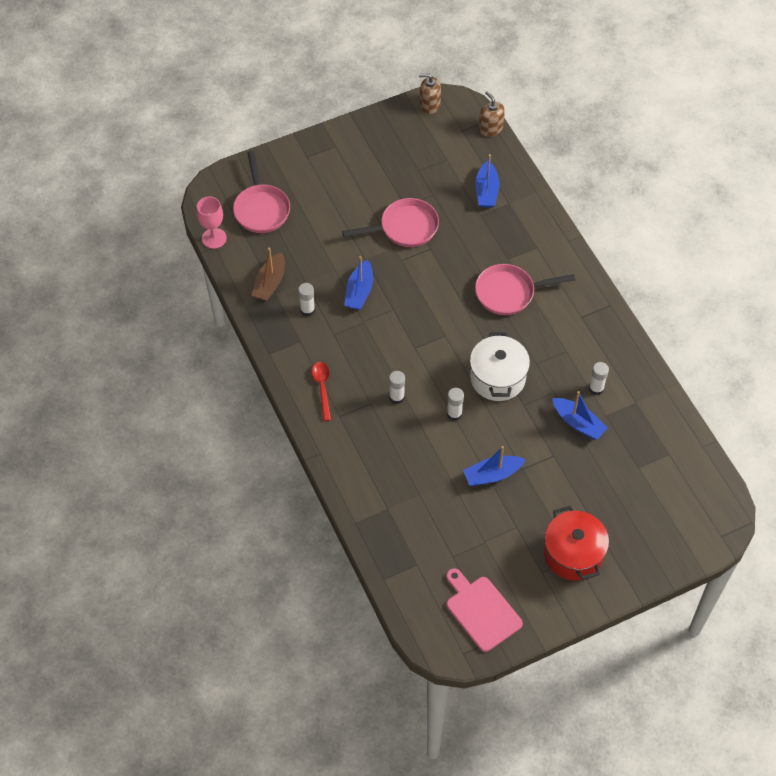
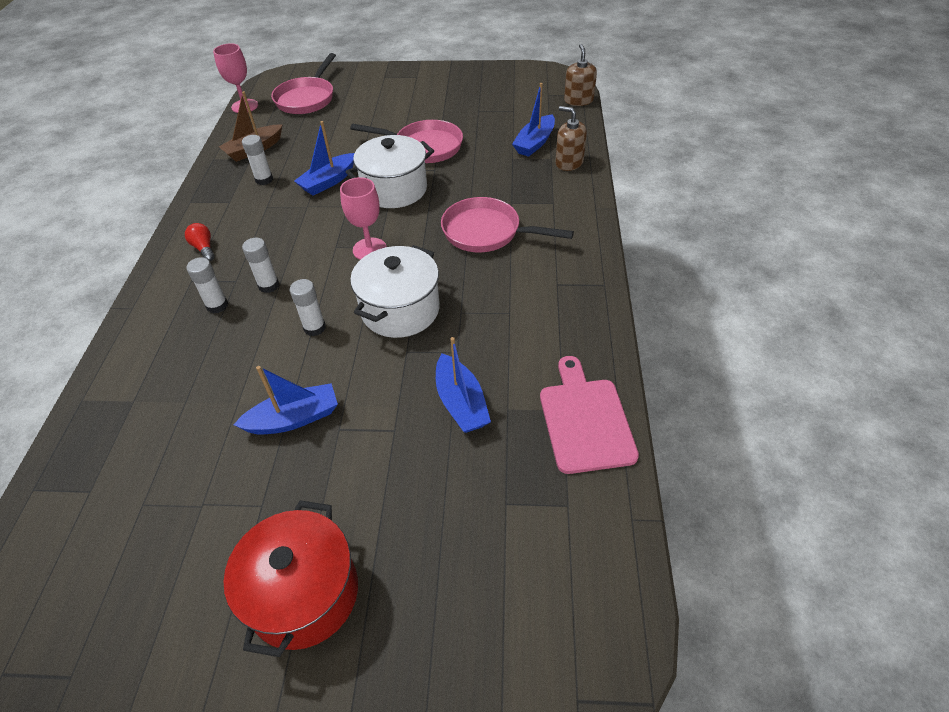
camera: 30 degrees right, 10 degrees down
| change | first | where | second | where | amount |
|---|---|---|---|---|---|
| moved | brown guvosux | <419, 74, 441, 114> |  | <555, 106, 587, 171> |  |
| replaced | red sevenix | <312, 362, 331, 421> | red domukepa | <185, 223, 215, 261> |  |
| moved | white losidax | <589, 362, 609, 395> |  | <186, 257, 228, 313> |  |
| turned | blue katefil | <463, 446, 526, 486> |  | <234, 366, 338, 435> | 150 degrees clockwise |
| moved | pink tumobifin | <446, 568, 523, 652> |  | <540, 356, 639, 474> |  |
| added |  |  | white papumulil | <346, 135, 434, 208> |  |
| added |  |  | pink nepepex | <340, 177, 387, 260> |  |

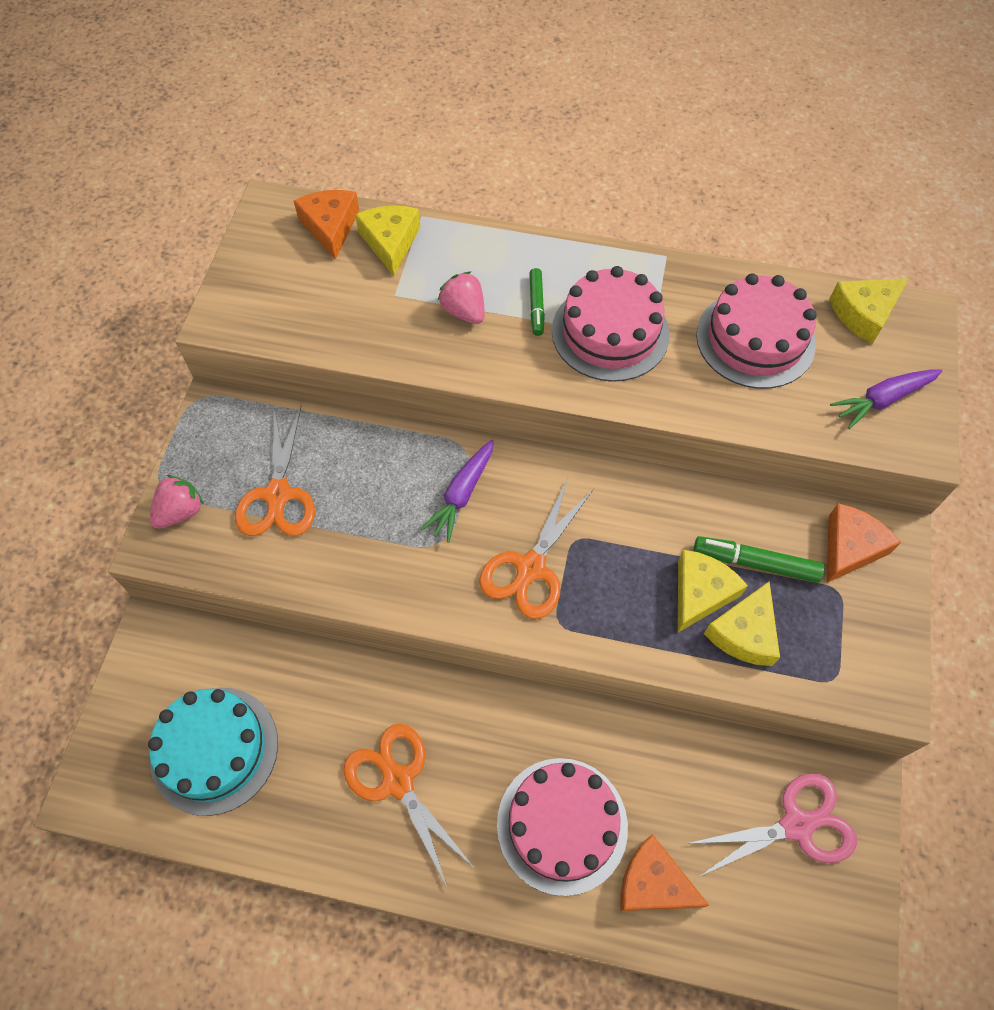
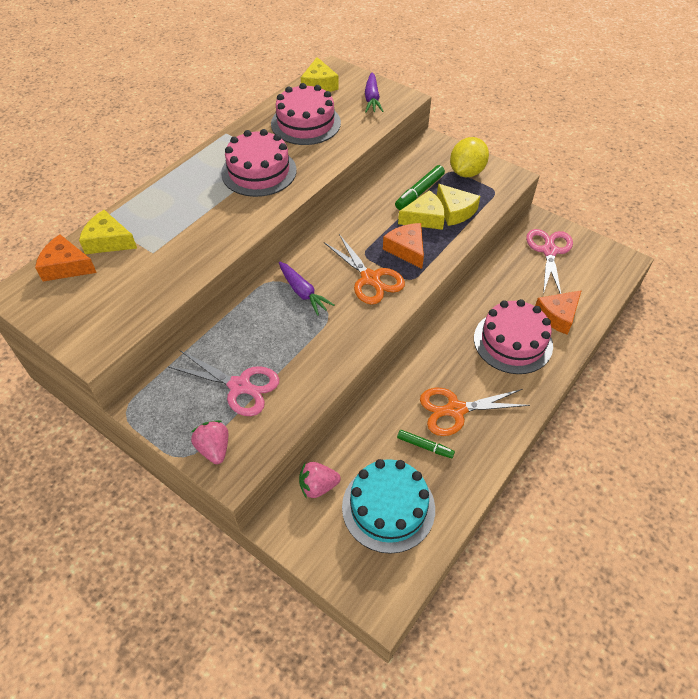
camera: 65 degrees left, 10 degrees down
| change | first | where | second | where | amount |
|---|---|---|---|---|---|
| moved | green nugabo | <529, 268, 545, 336> |  | <397, 430, 455, 458> |  |
| moved | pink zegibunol | <438, 271, 485, 324> |  | <299, 462, 341, 499> |  |
| recoloured | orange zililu | <235, 405, 315, 536> | pink zililu | <169, 350, 279, 416> |  |
| moved | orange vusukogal | <827, 503, 901, 583> |  | <383, 223, 424, 269> |  |
| turned | yellow vusukogal | <678, 550, 748, 632> |  | <398, 190, 445, 230> | 105 degrees clockwise |
| added |  |  | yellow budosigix | <450, 137, 489, 177> |  |

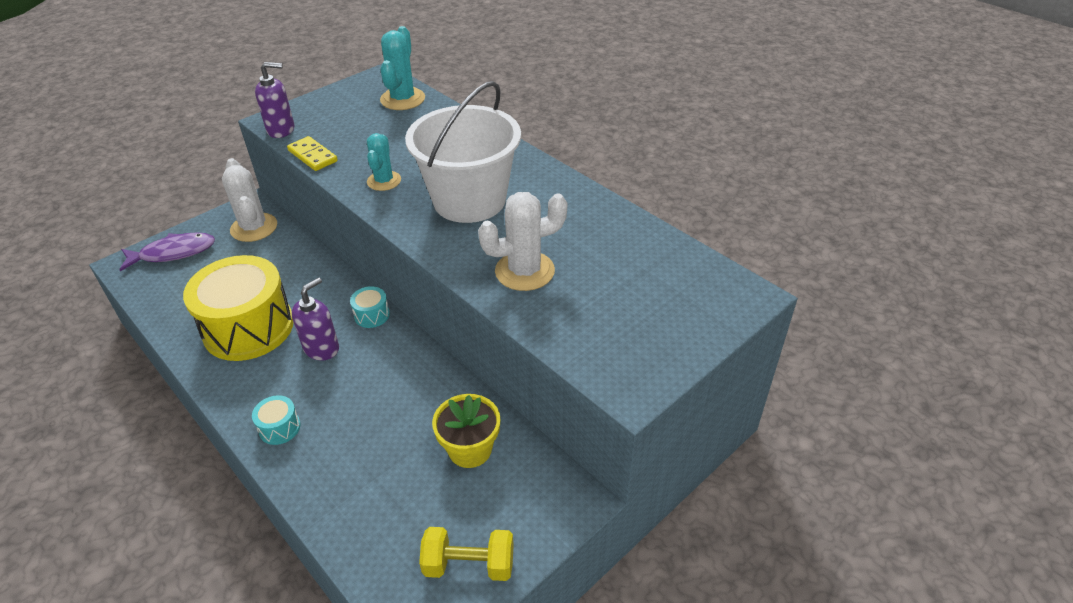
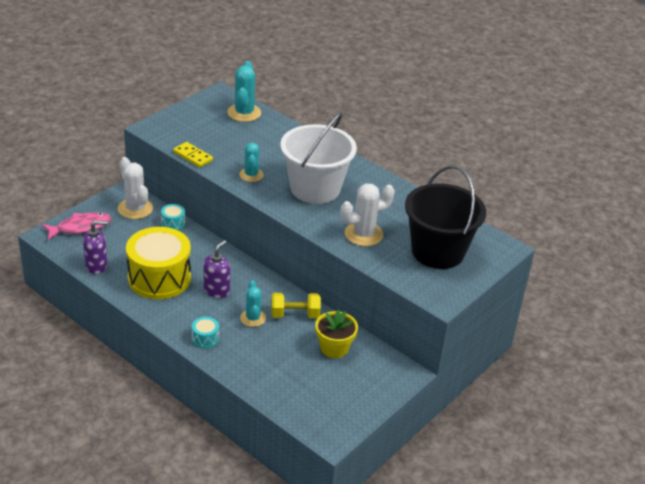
camera: 10 degrees left, 5 degrees down
| change | first | where | second | where | amount |
|---|---|---|---|---|---|
| moved | purple guvosux | <255, 62, 295, 138> |  | <83, 221, 108, 274> |  |
| recoloured | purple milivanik | <119, 232, 215, 271> | pink milivanik | <42, 212, 112, 240> |  |
| moved | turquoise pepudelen | <350, 286, 390, 328> |  | <161, 204, 185, 230> |  |
| moved | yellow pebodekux | <419, 527, 514, 581> |  | <271, 293, 321, 318> |  |
| added |  |  | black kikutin | <405, 165, 486, 269> |  |
| added |  |  | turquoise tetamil | <240, 280, 266, 327> |  |

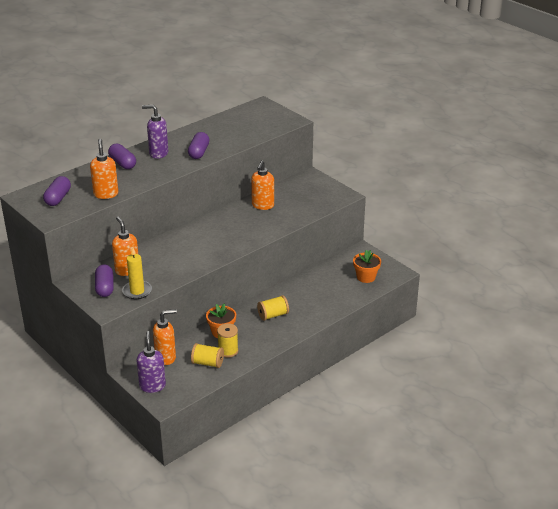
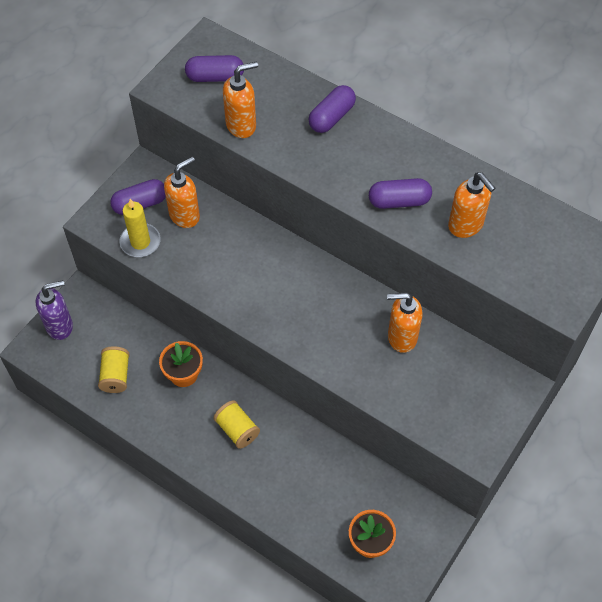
camera: 75 degrees right, 25 degrees up
| change | first | where | second | where | amount |
|---|---|---|---|---|---|
| removed | purple guvosux | <142, 105, 168, 159> |  |  |  |
| moved | orange guvosux | <153, 309, 177, 365> |  | <448, 172, 496, 238> |  |
| removed | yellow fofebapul | <217, 323, 238, 358> |  |  |  |

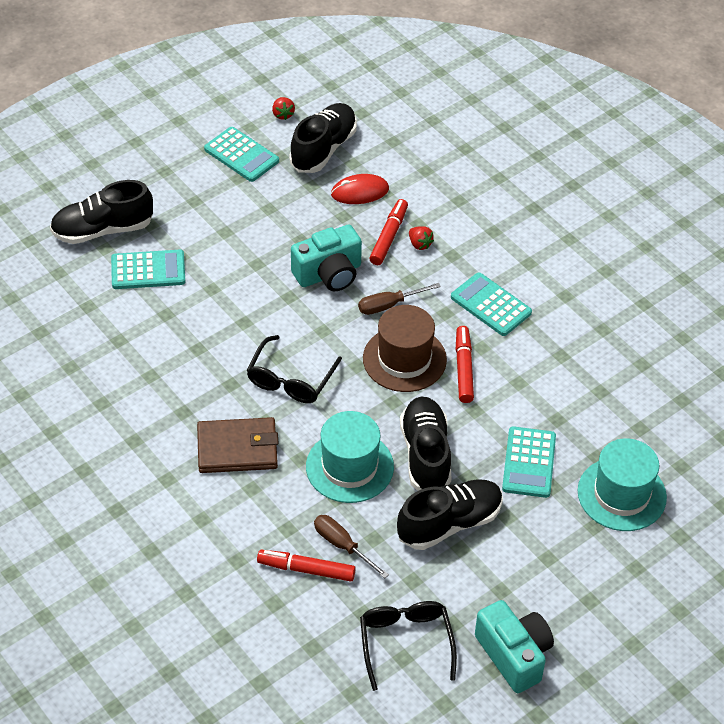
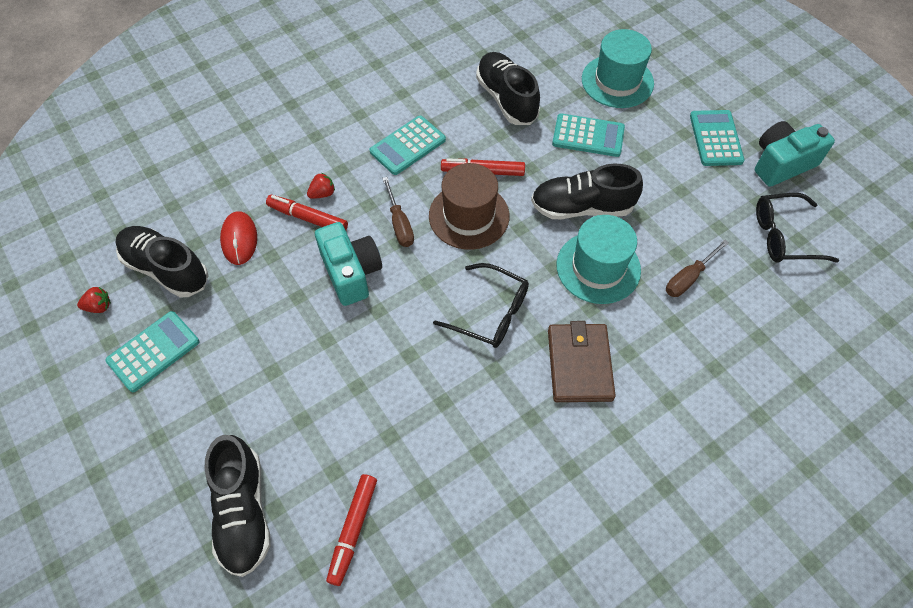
camera: 85 degrees left, 10 degrees up
| change | first | where | second | where | amount |
|---|---|---|---|---|---|
| moved | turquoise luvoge | <111, 250, 185, 289> |  | <690, 110, 745, 166> |  |
| moved | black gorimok | <397, 479, 503, 550> |  | <476, 52, 540, 125> |  |
| moved | red nugabo | <257, 550, 356, 581> |  | <326, 474, 377, 586> |  |

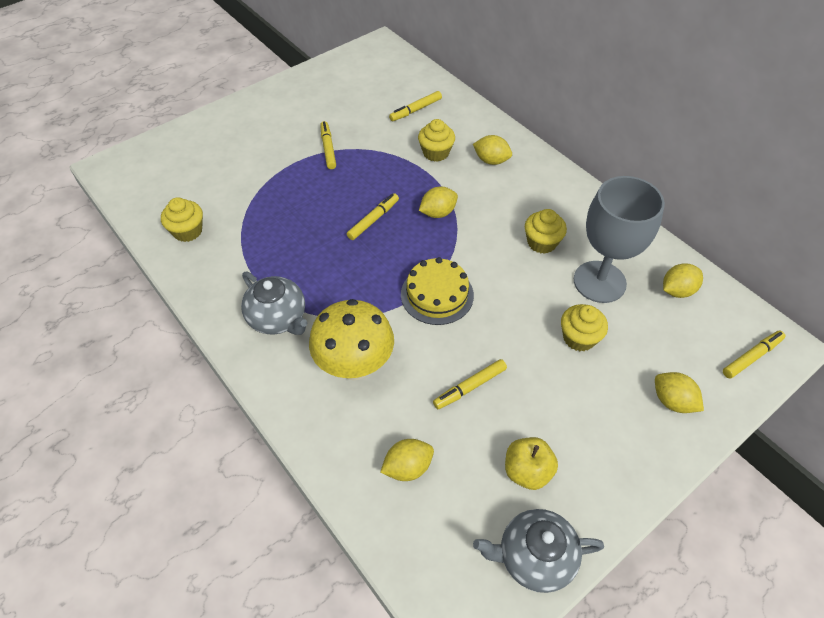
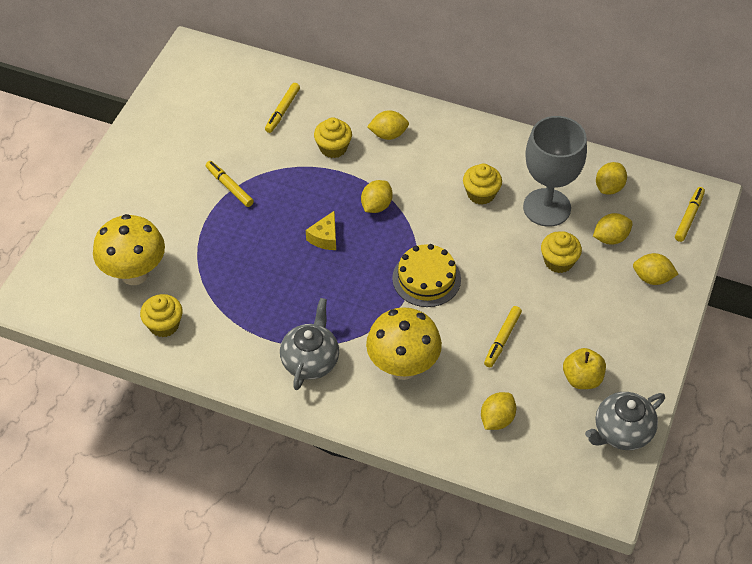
camera: 30 degrees left, 0 degrees up
| change | first | where | second | where | amount |
|---|---|---|---|---|---|
| replaced | yellow nugabo | <347, 193, 399, 240> | yellow vusukogal | <306, 211, 336, 250> |  |
| turned | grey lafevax | <241, 272, 307, 335> |  | <280, 298, 339, 390> | 90 degrees counterclockwise |
| added |  |  | yellow budosigix | <593, 213, 633, 245> |  |
| added |  |  | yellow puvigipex | <93, 214, 165, 285> |  |

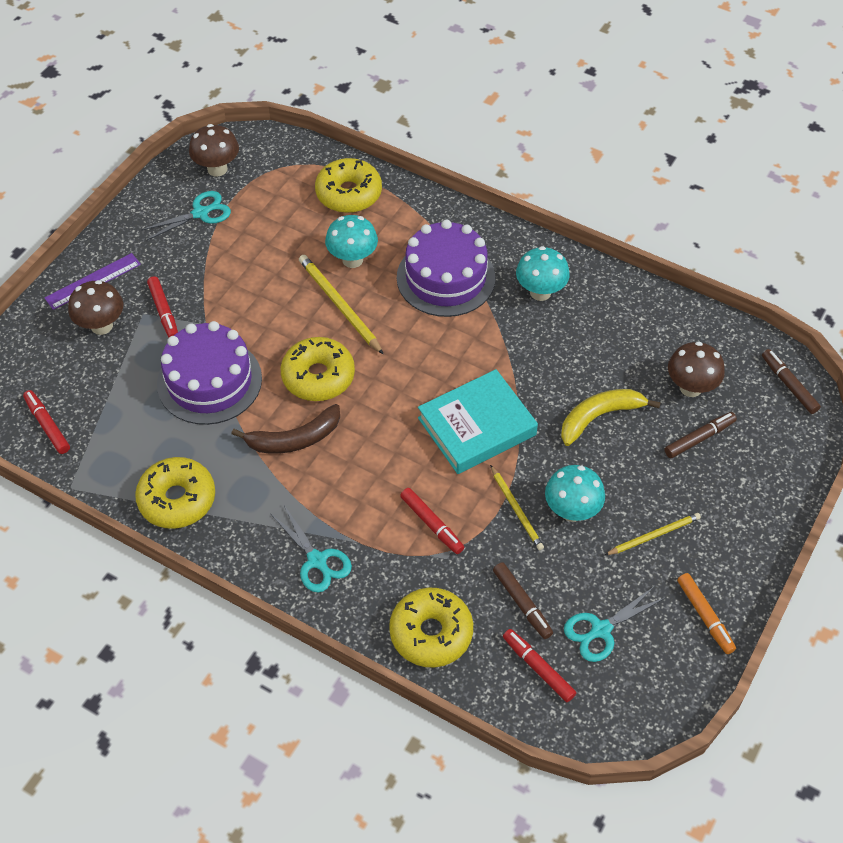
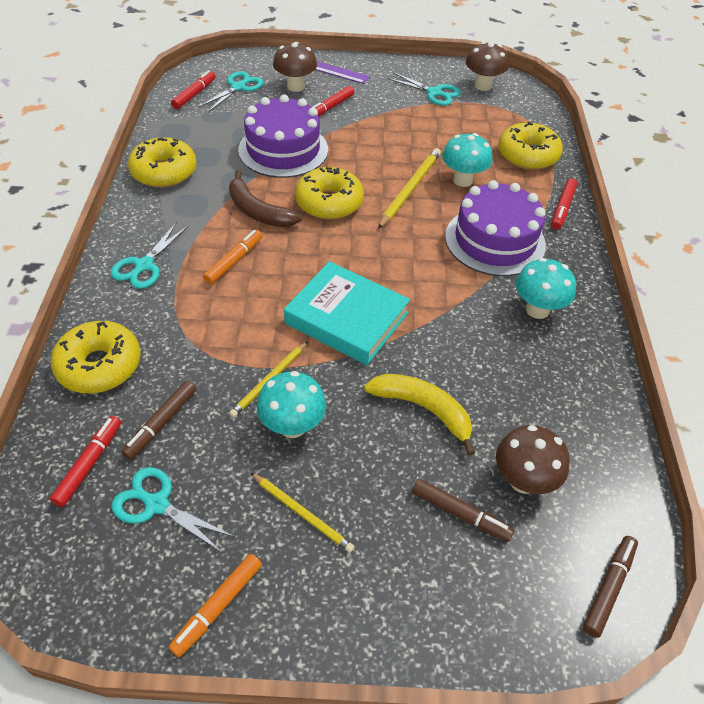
camera: 60 degrees right, 5 degrees down
| change | first | where | second | where | amount |
|---|---|---|---|---|---|
| moved | red nugabo | <400, 488, 464, 554> |  | <551, 178, 577, 230> |  |
| added |  |  | turquoise zililu | <199, 71, 263, 112> |  |
| added |  |  | orange nugabo | <203, 230, 262, 285> |  |

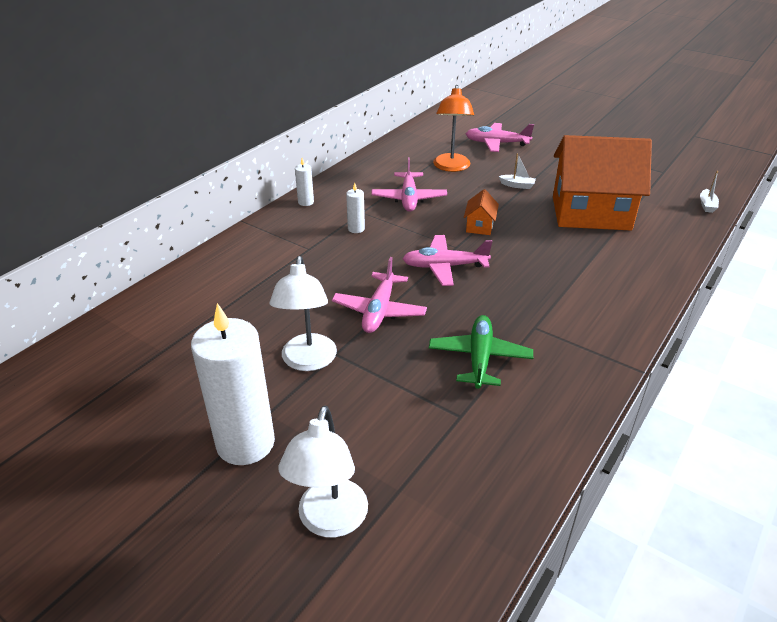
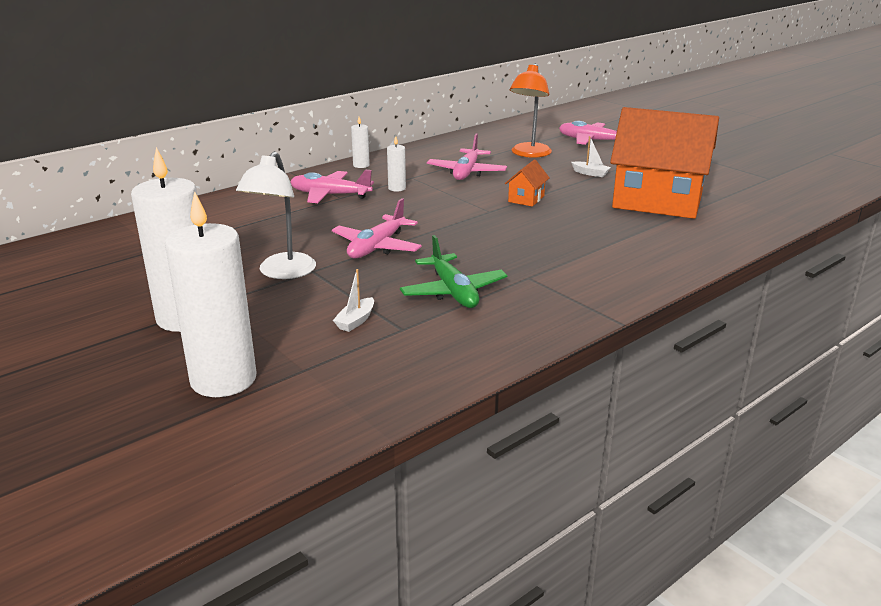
camera: 15 degrees right, 10 degrees down
| change | first | where | second | where | amount |
|---|---|---|---|---|---|
| moved | white katefil | <700, 171, 719, 213> |  | <333, 269, 374, 332> |  |
| moved | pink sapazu | <403, 235, 492, 286> |  | <290, 170, 374, 203> |  |
| turned | green sapazu | <429, 315, 533, 389> |  | <400, 235, 507, 308> | 135 degrees clockwise |
| replaced | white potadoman | <278, 406, 368, 538> | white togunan | <165, 191, 256, 397> |  |

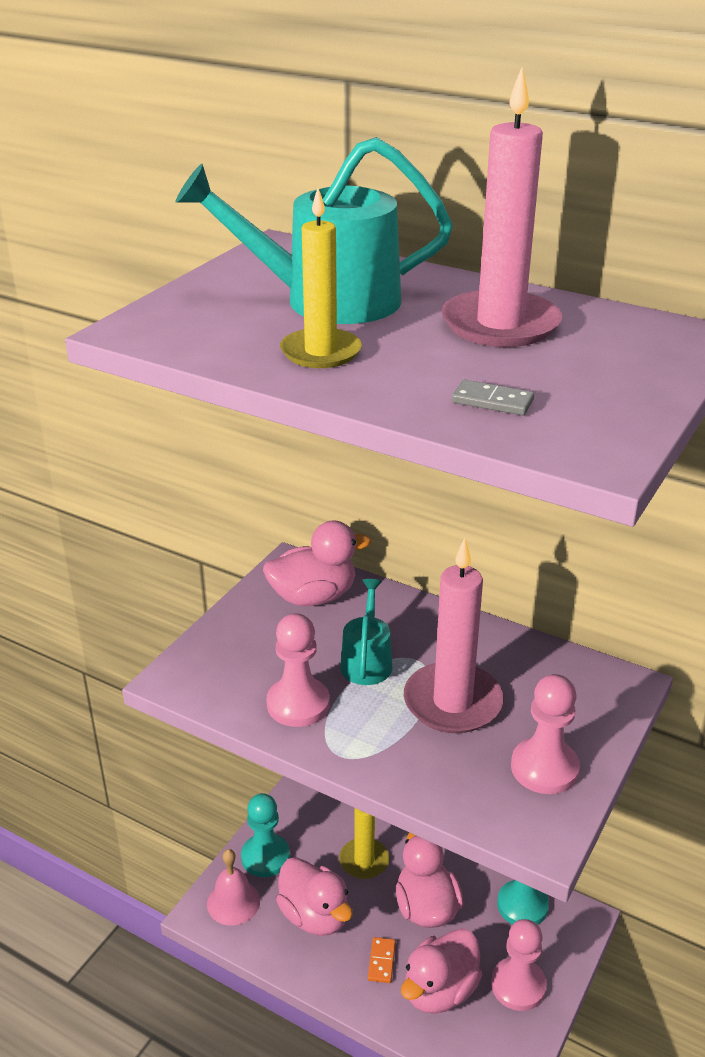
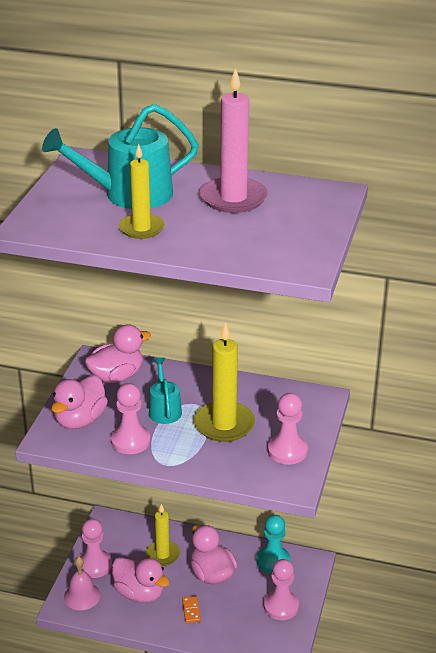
camera: 15 degrees left, 0 degrees up
| change | first | where | second | where | amount |
|---|---|---|---|---|---|
| removed | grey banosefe | <452, 380, 534, 416> |  |  |  |
| recoloured | pink togunan | <404, 538, 504, 733> | yellow togunan | <194, 322, 255, 442> |  |
| recoloured | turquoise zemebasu | <241, 793, 290, 877> | pink zemebasu | <80, 519, 112, 578> |  |
| moved | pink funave | <401, 928, 482, 1014> |  | <51, 375, 108, 429> |  |

